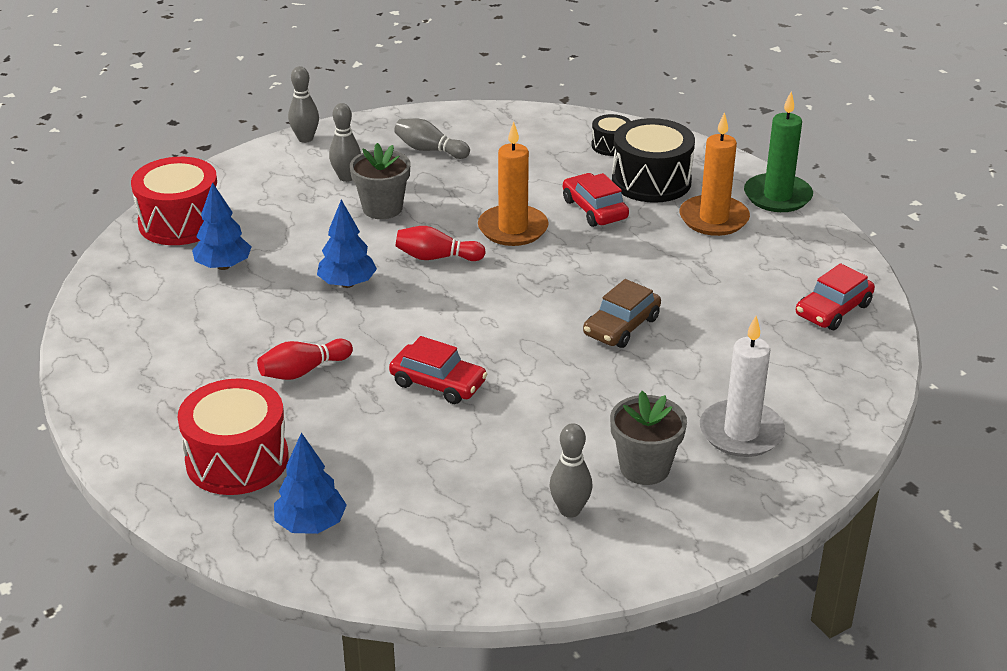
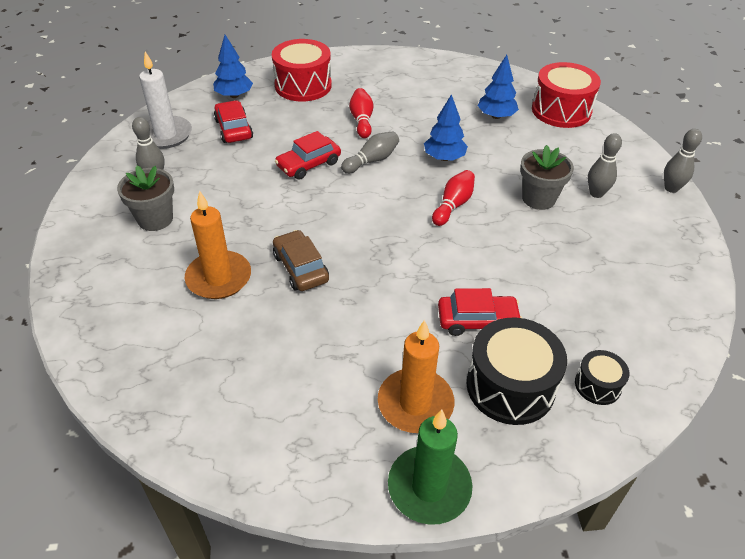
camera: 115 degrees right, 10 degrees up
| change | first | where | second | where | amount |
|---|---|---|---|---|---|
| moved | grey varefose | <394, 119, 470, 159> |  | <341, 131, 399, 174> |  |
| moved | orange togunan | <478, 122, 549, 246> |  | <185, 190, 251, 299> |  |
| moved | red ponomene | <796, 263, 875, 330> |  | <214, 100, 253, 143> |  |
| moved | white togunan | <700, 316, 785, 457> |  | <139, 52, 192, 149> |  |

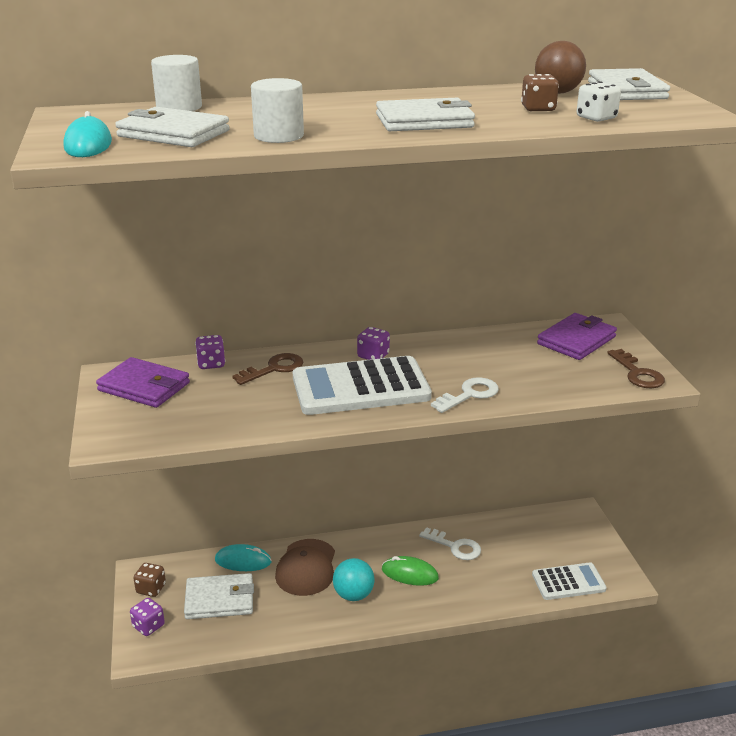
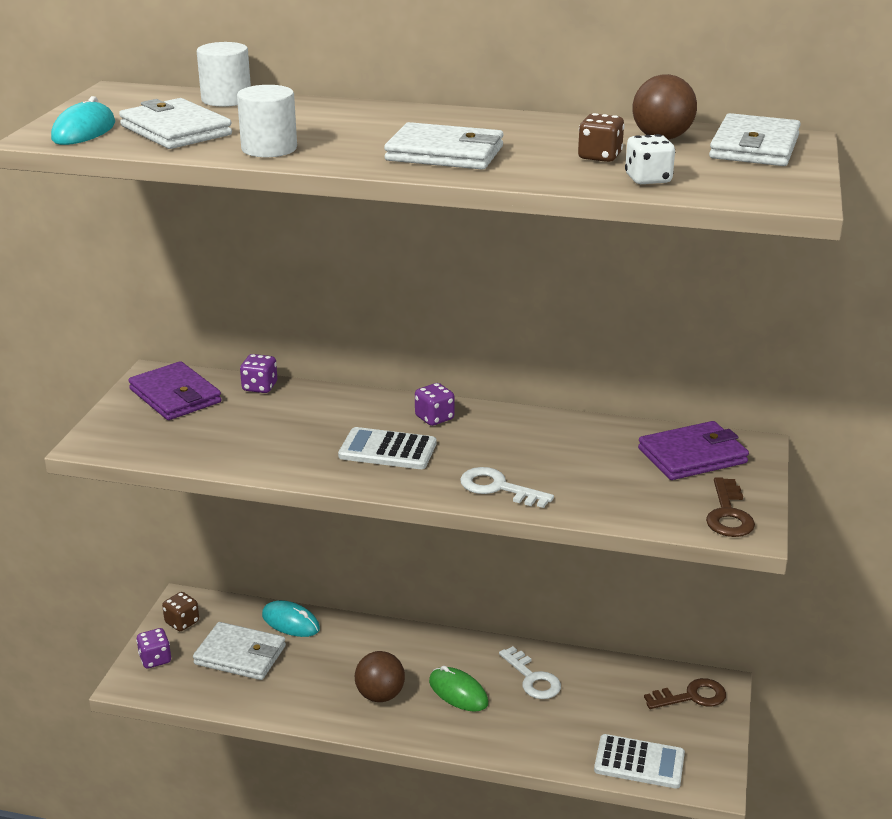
camera: 25 degrees right, 0 degrees up
| change | first | where | second | where | amount |
|---|---|---|---|---|---|
| moved | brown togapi | <232, 353, 303, 385> |  | <644, 678, 726, 709> |  |
| resized | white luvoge | <293, 356, 432, 415> |  | <338, 427, 436, 469> | x0.59 |
| turned | white togapi | <431, 377, 499, 413> |  | <460, 467, 554, 508> | 135 degrees counterclockwise |
| removed | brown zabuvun | <275, 539, 335, 596> |  |  |  |
| recoloured | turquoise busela | <333, 558, 375, 601> | brown busela | <355, 651, 405, 702> |  |

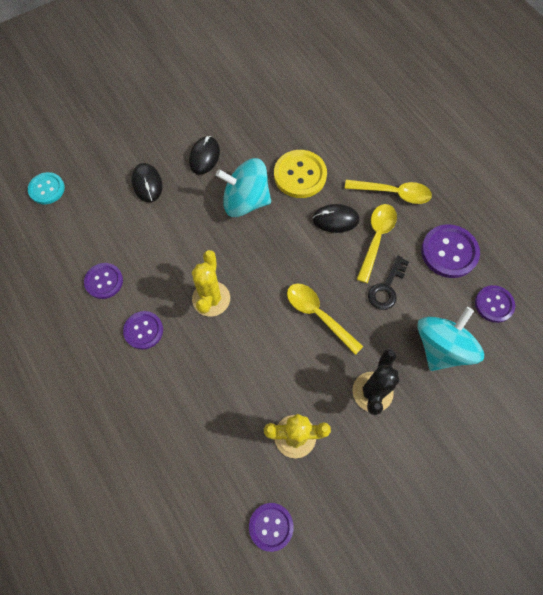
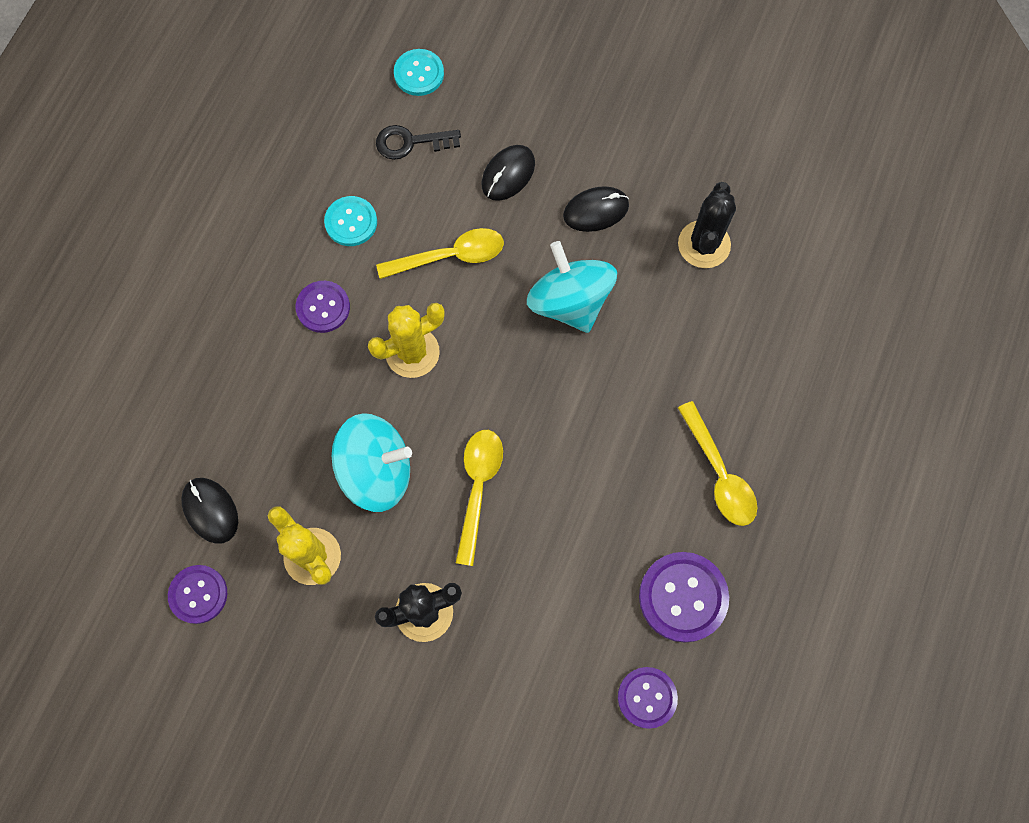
camera: 55 degrees right, 5 degrees up
| change | first | where | second | where | amount |
|---|---|---|---|---|---|
| removed | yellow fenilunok | <274, 150, 327, 198> |  |  |  |
| moved | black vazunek | <313, 204, 359, 233> |  | <181, 478, 238, 544> |  |
| moved | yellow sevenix | <356, 204, 397, 283> |  | <376, 228, 504, 279> |  |
| moved | black togapi | <368, 256, 409, 310> |  | <376, 125, 461, 160> |  |
| recoloured | purple fenilunok | <84, 263, 123, 299> | turquoise fenilunok | <324, 196, 377, 246> |  |
| moved | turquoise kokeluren | <418, 307, 484, 371> |  | <332, 413, 412, 512> |  |
| added |  |  | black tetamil | <678, 182, 736, 268> |  |

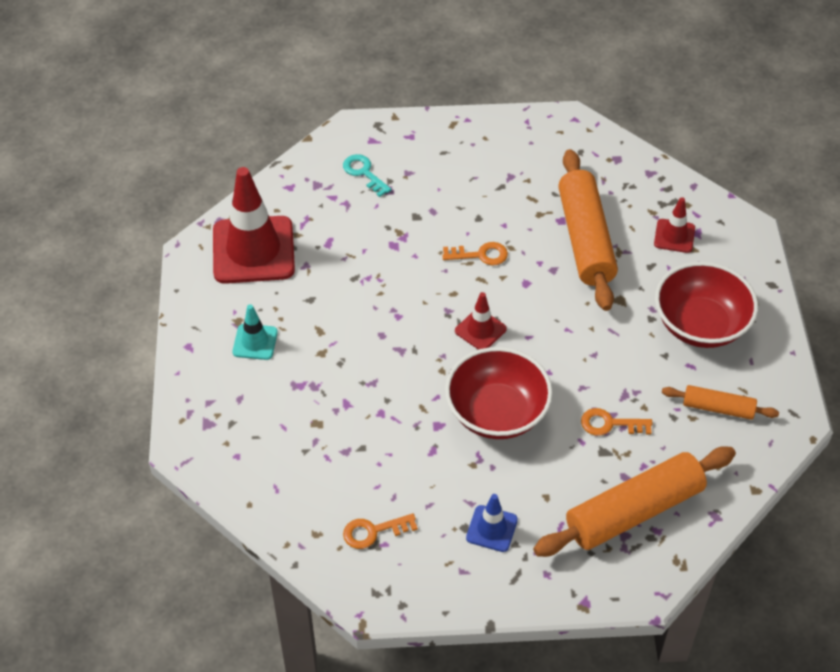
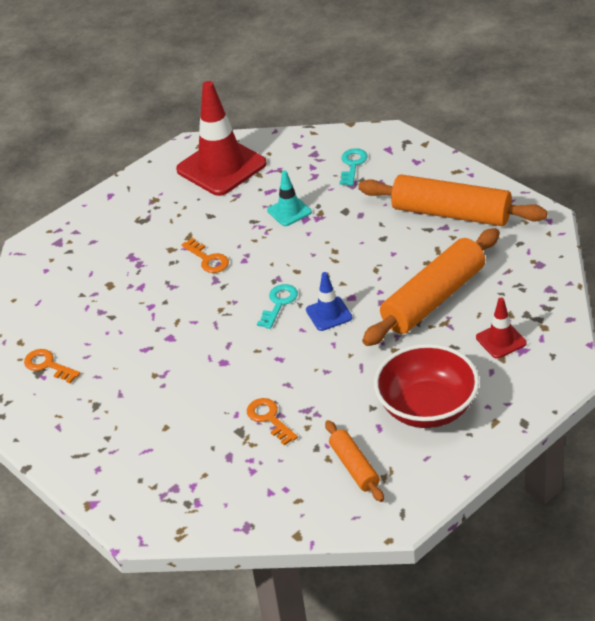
camera: 55 degrees right, 10 degrees down
| change | first | where | second | where | amount |
|---|---|---|---|---|---|
| moved | orange togapi | <442, 242, 508, 265> |  | <182, 238, 229, 273> |  |
| replaced | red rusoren | <455, 292, 507, 350> | turquoise togapi | <257, 284, 298, 329> |  |
| moved | turquoise rusoren | <233, 304, 278, 360> |  | <267, 170, 312, 226> |  |
| removed | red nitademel | <445, 347, 553, 439> |  |  |  |
| moved | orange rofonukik | <533, 446, 736, 557> |  | <358, 174, 548, 226> |  |
| moved | blue rusoren | <466, 494, 518, 552> |  | <306, 272, 352, 331> |  |

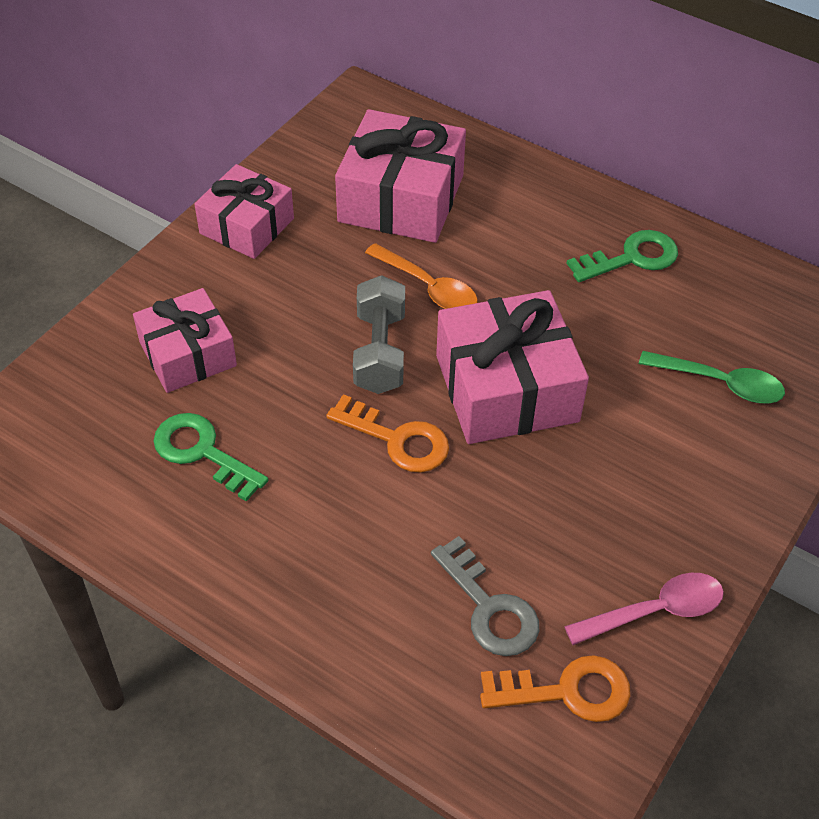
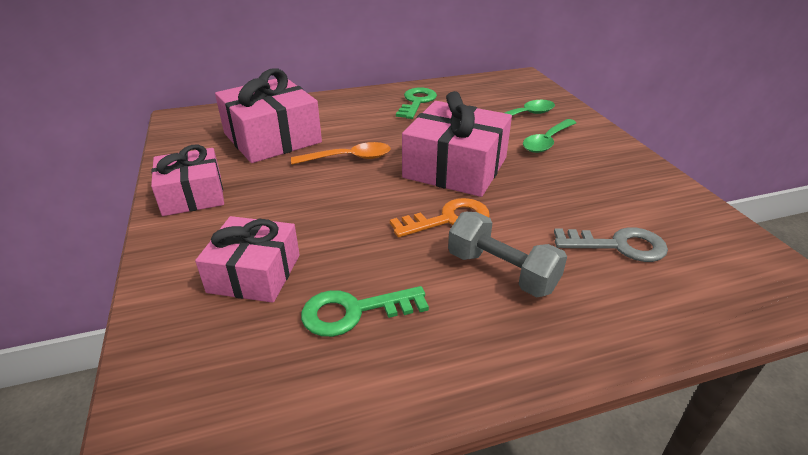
camera: 50 degrees left, 15 degrees down
| change | first | where | second | where | amount |
|---|---|---|---|---|---|
| moved | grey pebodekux | <353, 275, 405, 394> |  | <448, 212, 567, 297> |  |
| removed | pink sevenix | <564, 573, 724, 645> |  |  |  |
| removed | orange togapi | <480, 655, 631, 722> |  |  |  |
| added |  |  | green sevenix | <523, 119, 576, 153> |  |

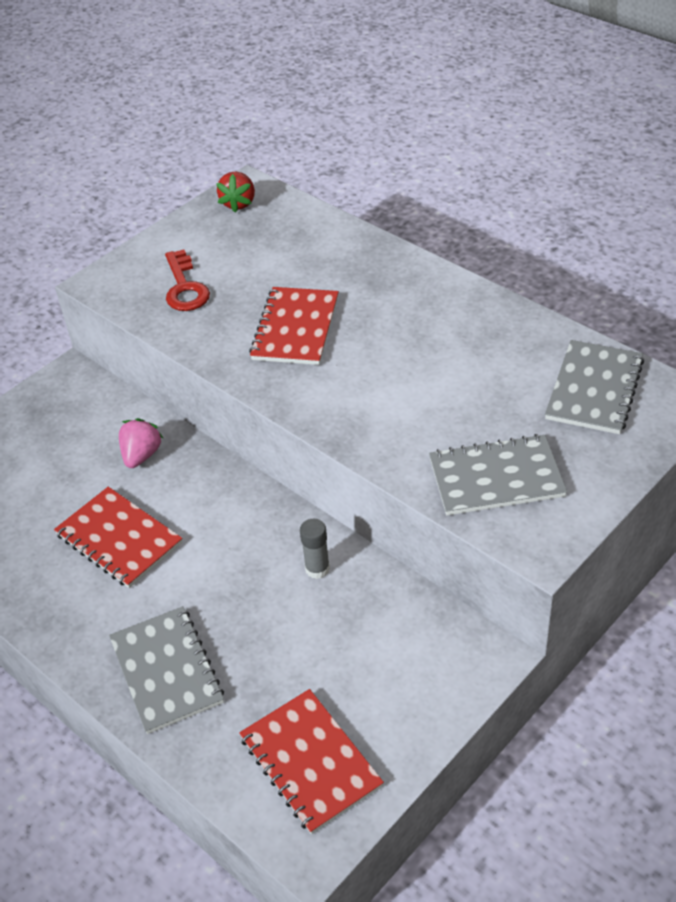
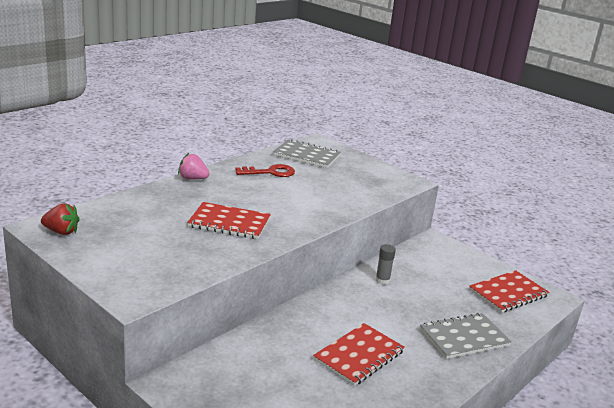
camera: 95 degrees left, 20 degrees down
| change | first | where | second | where | amount |
|---|---|---|---|---|---|
| moved | red togapi | <165, 249, 210, 311> |  | <235, 164, 295, 177> |  |
| moved | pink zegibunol | <119, 418, 163, 468> |  | <178, 153, 210, 180> |  |
| removed | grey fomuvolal | <429, 434, 567, 515> |  |  |  |

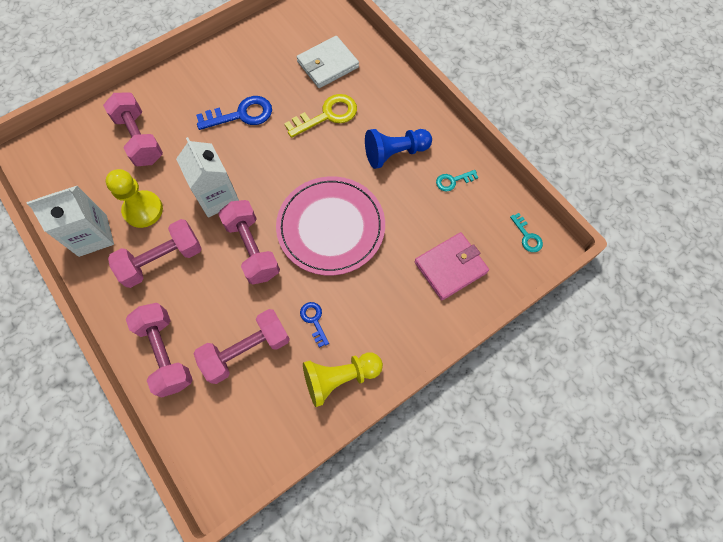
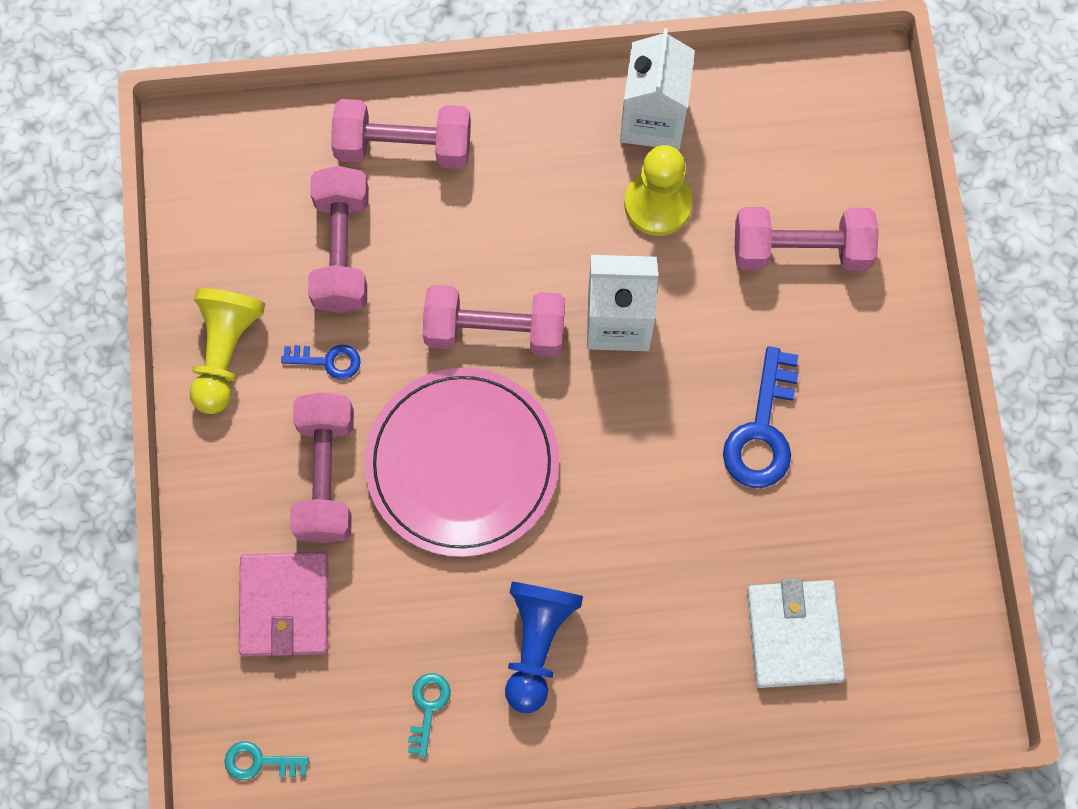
camera: 120 degrees right, 5 degrees up
| change | first | where | second | where | amount |
|---|---|---|---|---|---|
| removed | yellow togapi | <284, 94, 357, 138> |  |  |  |
| moved | pink pebodekux | <108, 219, 202, 288> |  | <290, 392, 354, 543> |  |

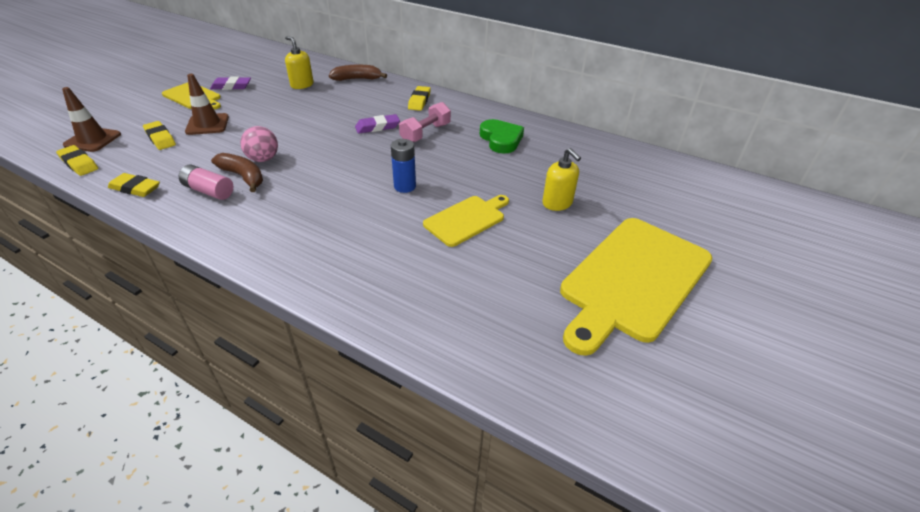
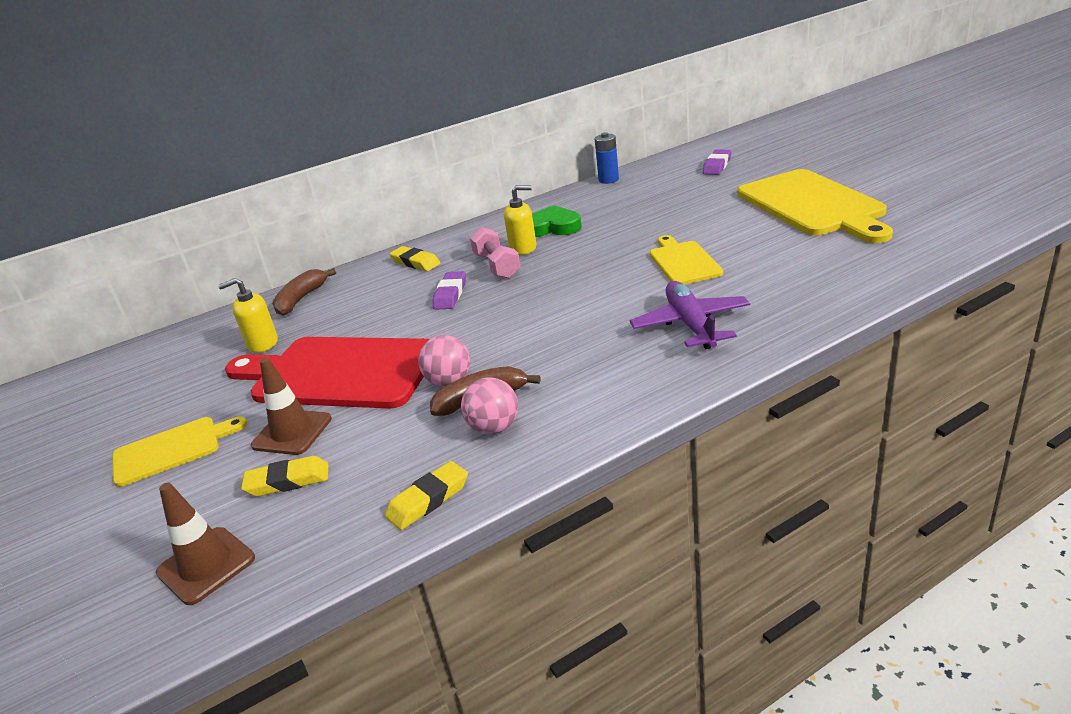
camera: 55 degrees left, 10 degrees down
| change | first | where | second | where | amount |
|---|---|---|---|---|---|
| moved | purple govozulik | <210, 77, 251, 90> |  | <703, 149, 731, 175> |  |
| moved | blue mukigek | <391, 139, 416, 193> |  | <595, 132, 619, 184> |  |
| removed | yellow govozulik | <56, 145, 98, 176> |  |  |  |
| moved | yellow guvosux | <542, 148, 581, 211> |  | <504, 185, 536, 255> |  |
| replaced | pink mukigek | <179, 165, 233, 200> | pink busela | <461, 377, 518, 434> |  |
| added |  |  | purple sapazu | <630, 281, 750, 349> |  |
| added |  |  | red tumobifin | <225, 337, 430, 409> |  |

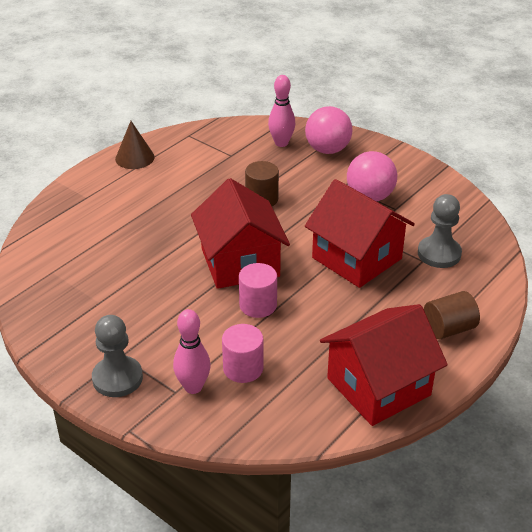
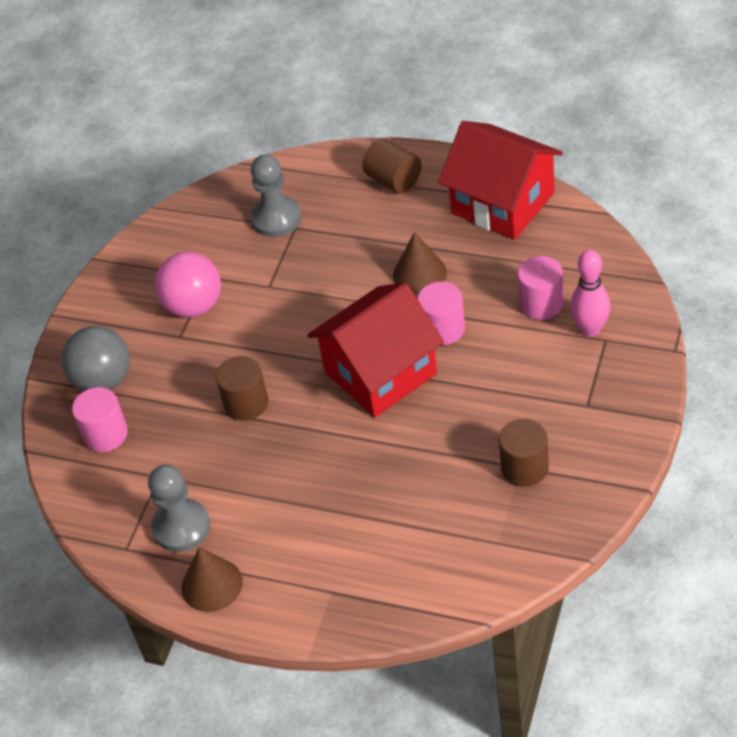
camera: 105 degrees left, 10 degrees up
| change | first | where | second | where | amount |
|---|---|---|---|---|---|
| replaced | pink varefose | <268, 75, 295, 147> | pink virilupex | <72, 387, 128, 452> |  |
| recoloured | pink busela | <305, 106, 352, 154> | grey busela | <61, 326, 130, 391> |  |
| removed | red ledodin | <305, 179, 415, 288> |  |  |  |
| moved | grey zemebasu | <92, 315, 143, 397> |  | <148, 465, 210, 552> |  |
| added |  |  | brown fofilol | <393, 232, 447, 294> |  |
| added |  |  | brown virilupex | <499, 419, 549, 487> |  |

